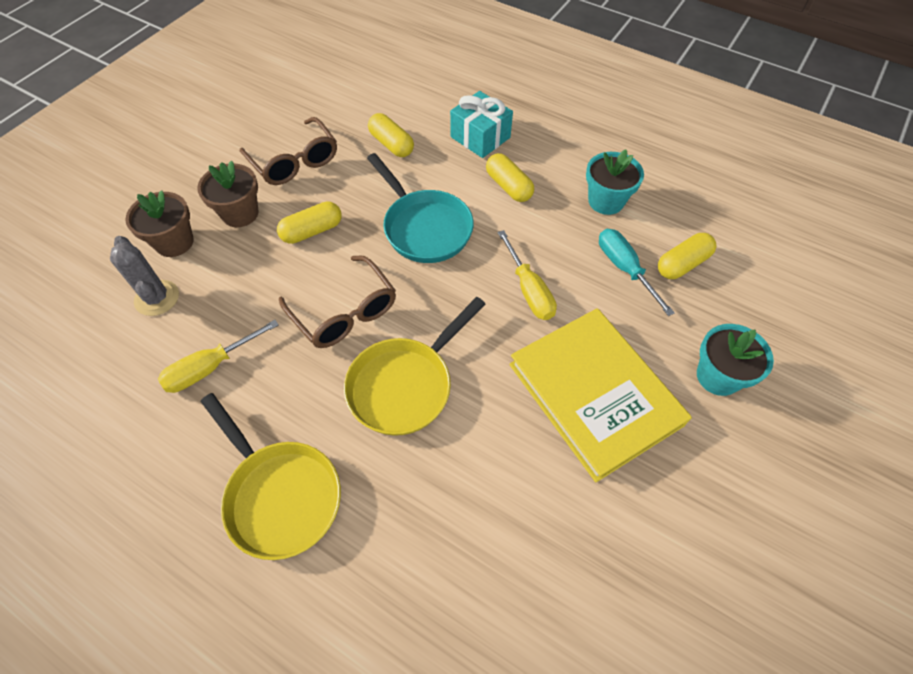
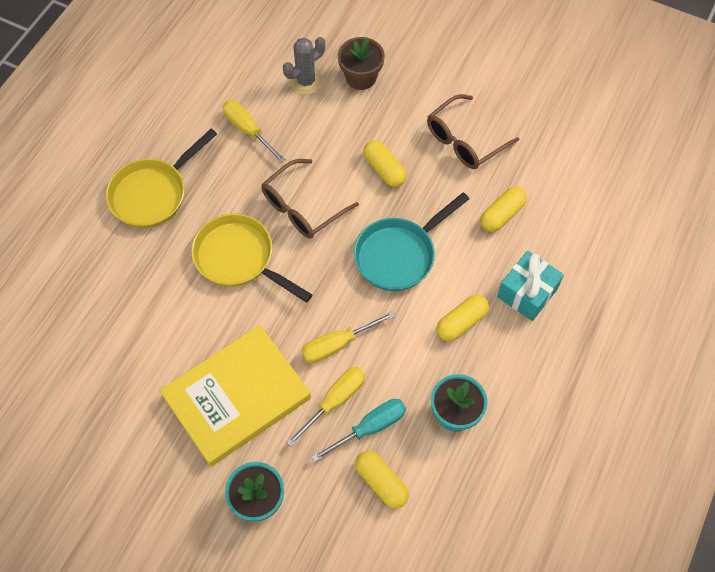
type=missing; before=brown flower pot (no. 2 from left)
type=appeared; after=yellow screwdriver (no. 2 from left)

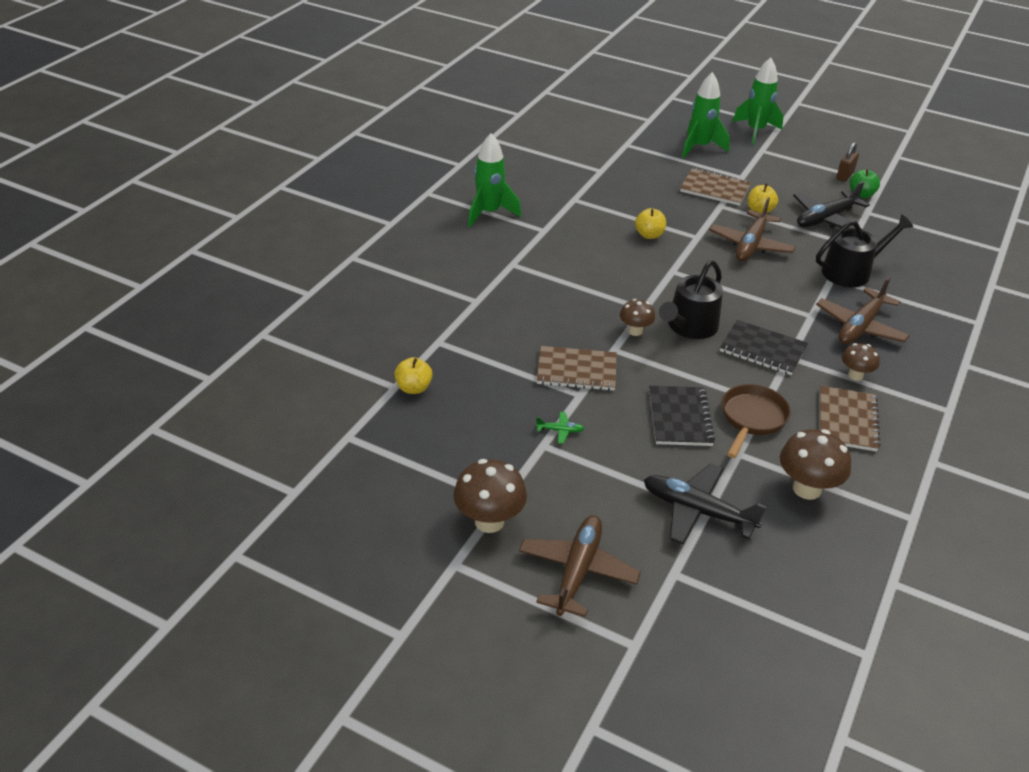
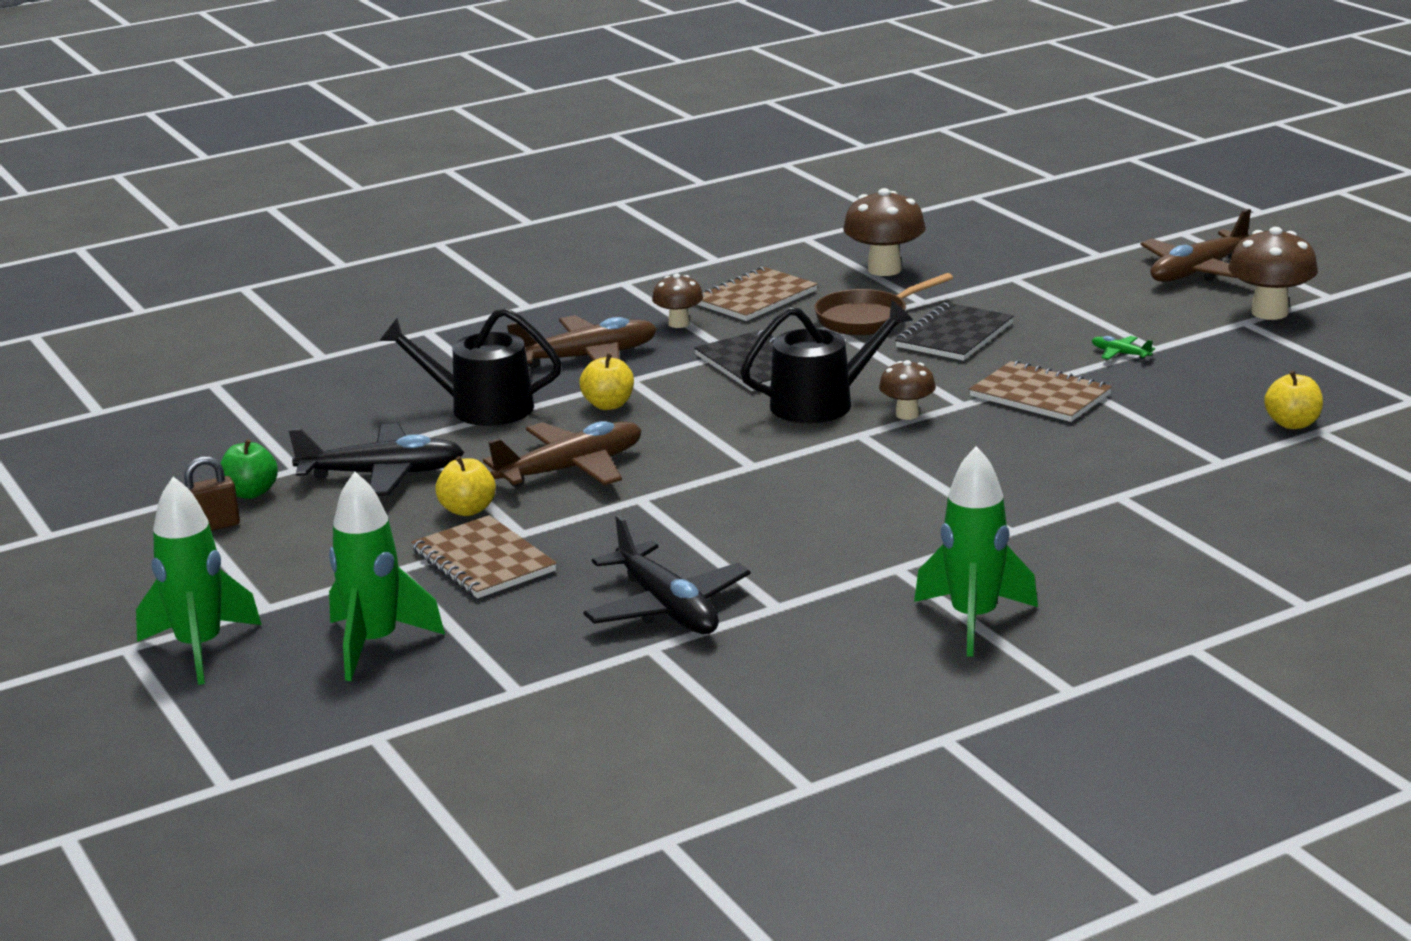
type=relocated; before=yellow apple (no. 2 from left)
type=relocated; before=black plane (no. 1 from left in the first image); after=black plane (no. 2 from left)

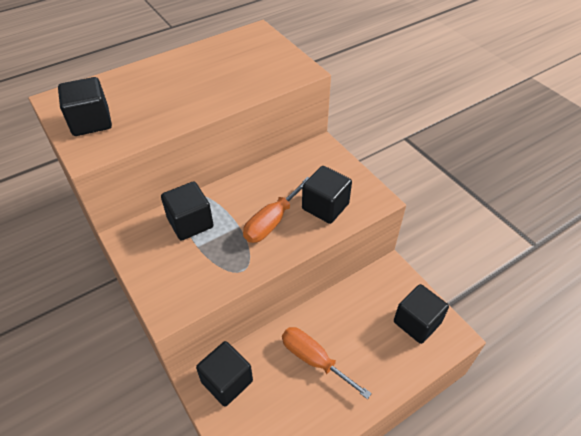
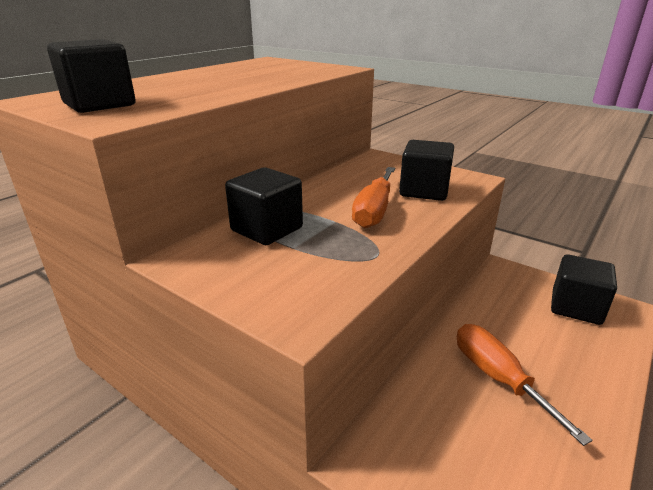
type=missing; before=black cube (no. 3 from left)
type=spun; before=orange screwdriver (no. 2 from left); turn=45

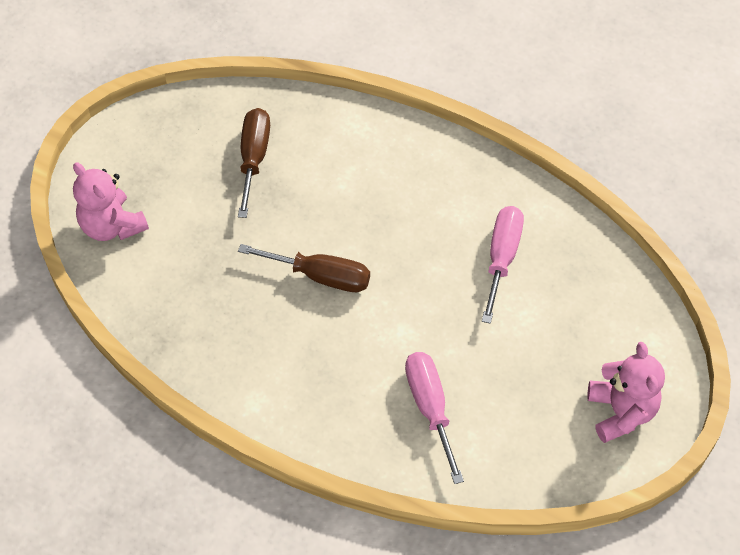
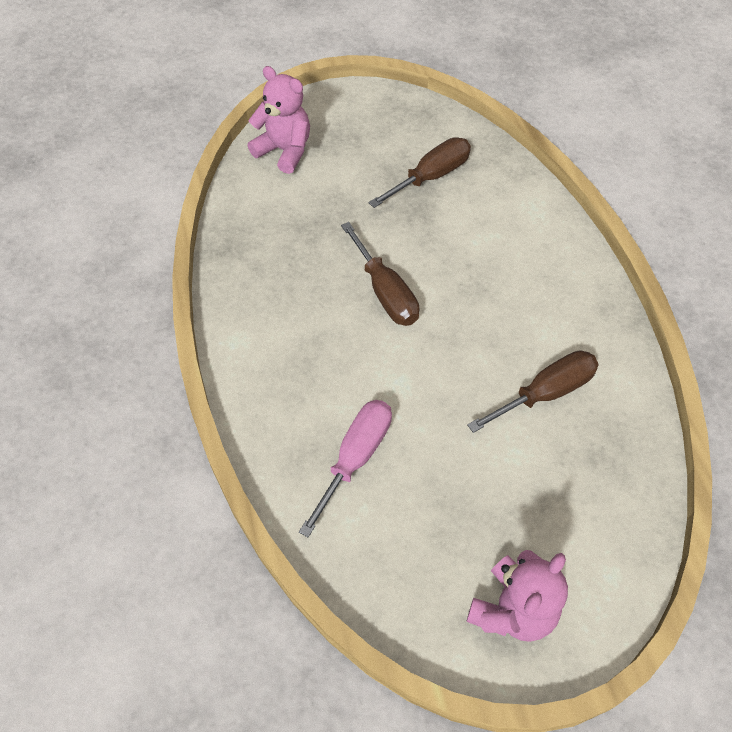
type=colour; before=pink screwdriver (no. 2 from left); after=brown screwdriver (no. 3 from left)
type=spun; before=pink teddy bear (no. 1 from left); turn=120

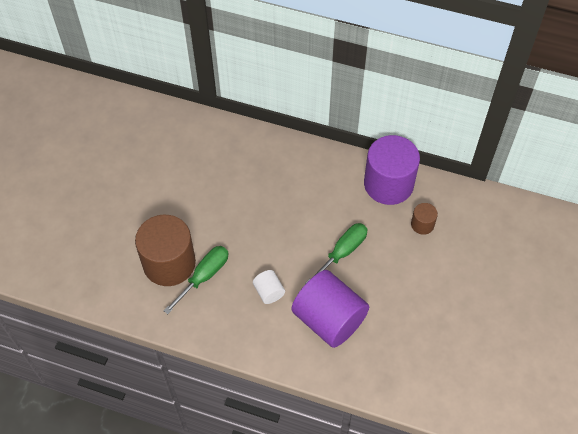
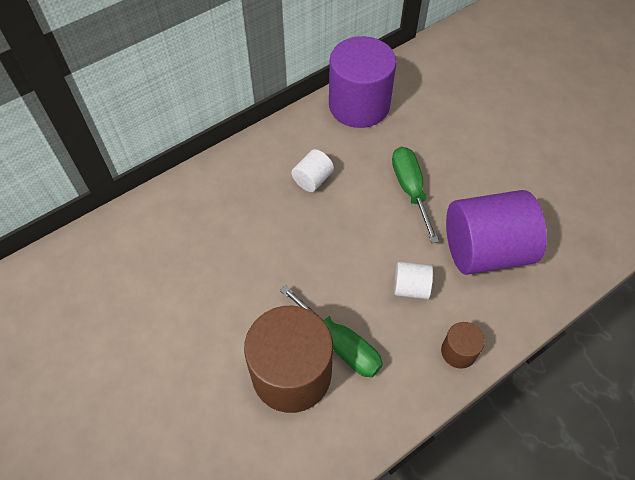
type=appeared; after=white cylinder (no. 1 from left)
type=relocated; before=brown cylinder (no. 2 from left)
type=spun; before=green screwdriver (no. 1 from left); turn=150

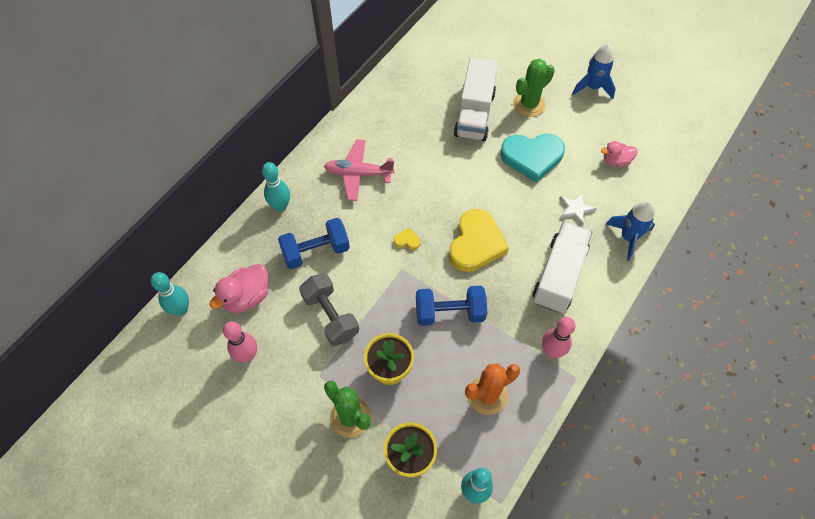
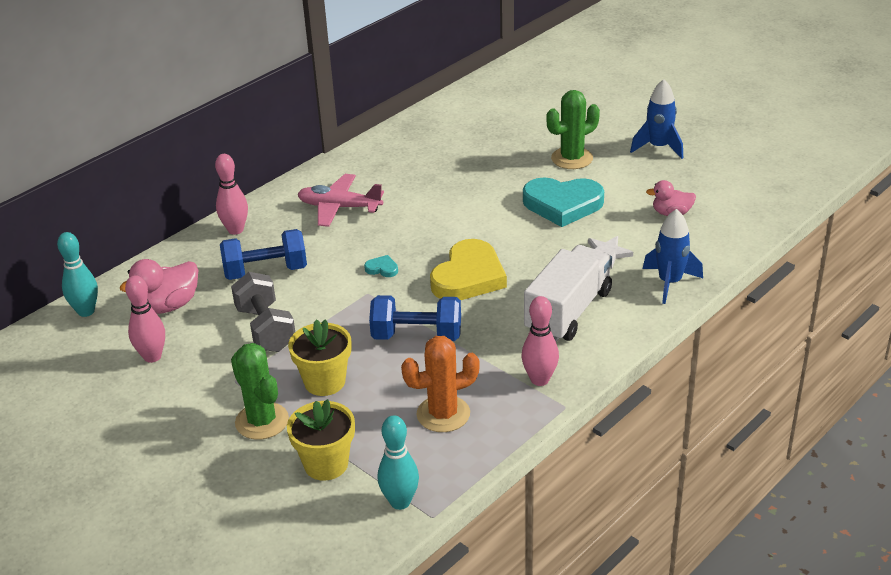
type=missing; before=white truck (no. 1 from left)
type=colour; before=turquoise bowling pin (no. 2 from left); after=pink bowling pin (no. 2 from left)
type=colour; before=yellow heart (no. 1 from left); after=turquoise heart (no. 1 from left)

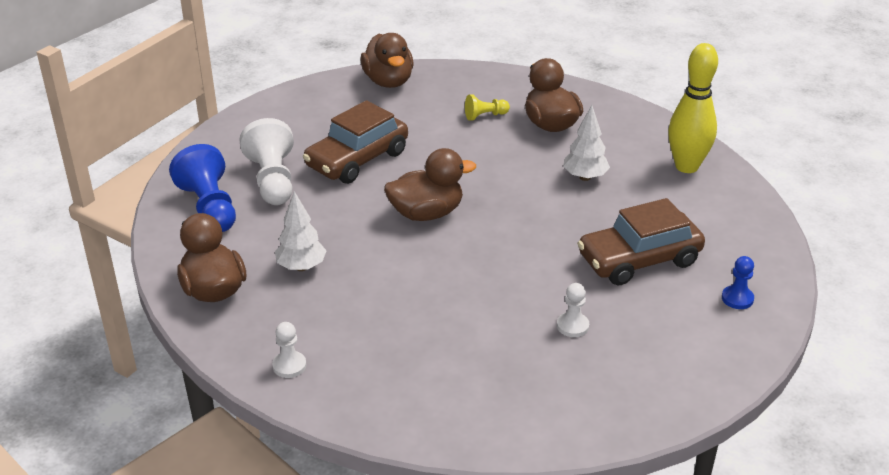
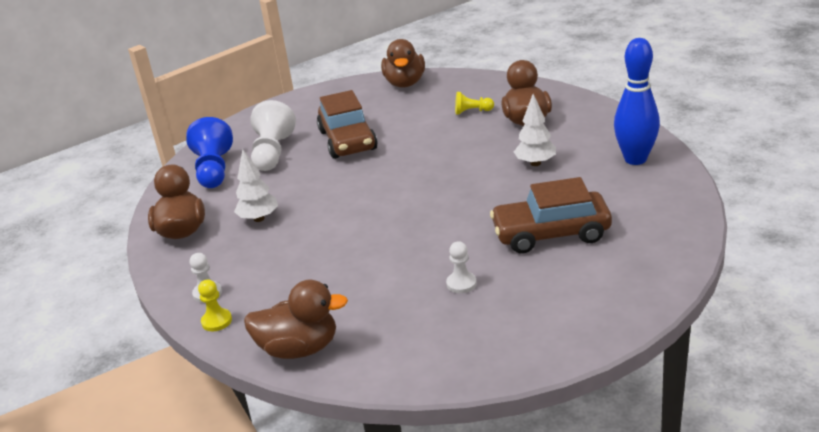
type=missing; before=blue pawn (no. 2 from left)
type=appeared; after=yellow pawn (no. 1 from left)
type=relocated; before=brown duck (no. 3 from left in the first image); after=brown duck (no. 2 from left)
type=colour; before=yellow bowling pin; after=blue bowling pin
type=spun; before=brown car (no. 1 from left); turn=-75

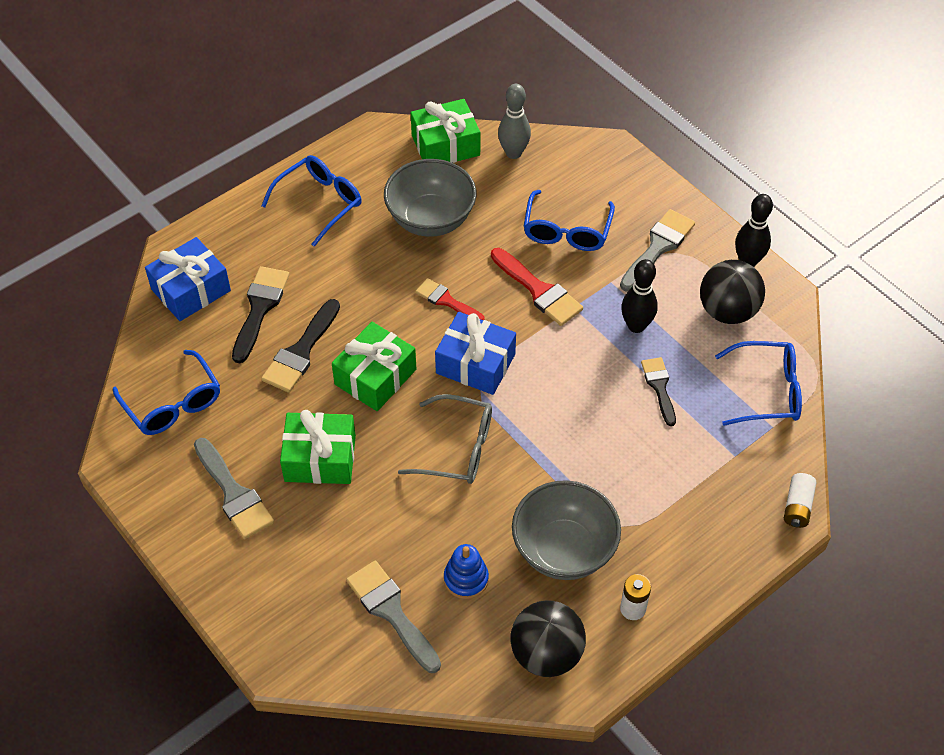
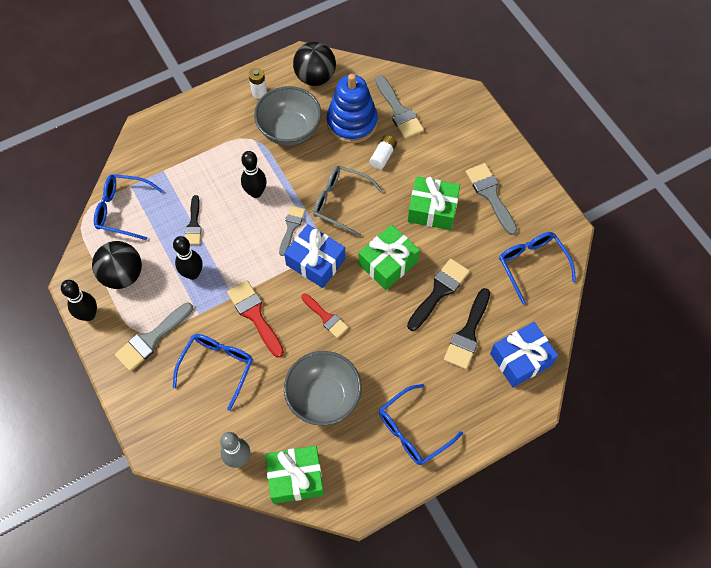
type=appeared; after=black bowling pin (no. 3 from left)
type=appeared; after=grey brush (no. 2 from left)
type=relocated; before=white battery (no. 2 from left)
type=size; before=blue stacking toy; scale=1.87

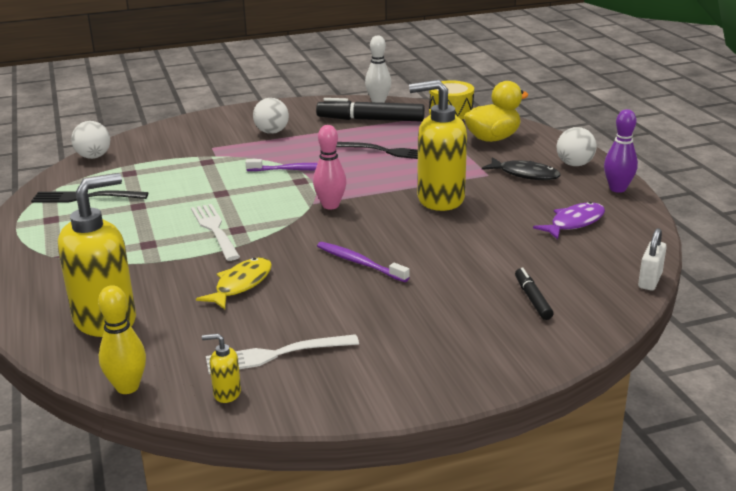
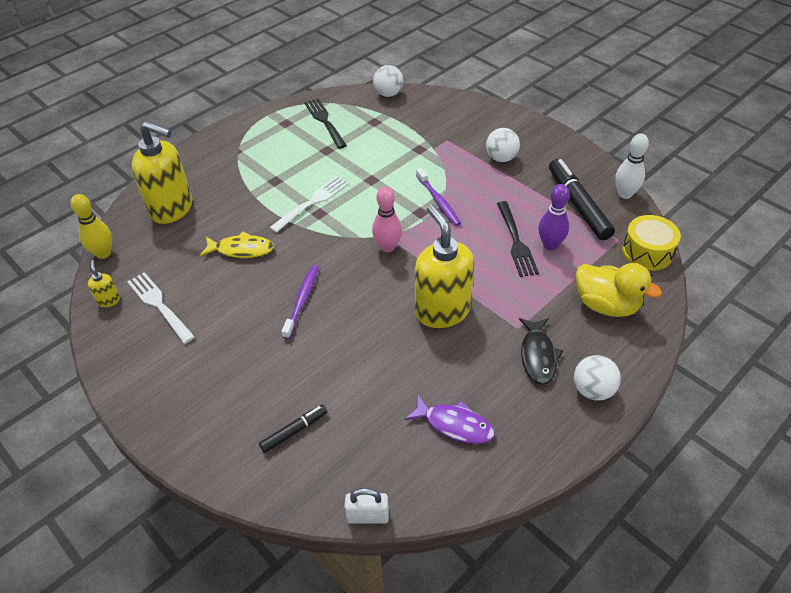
type=relocated; before=purple bowling pin

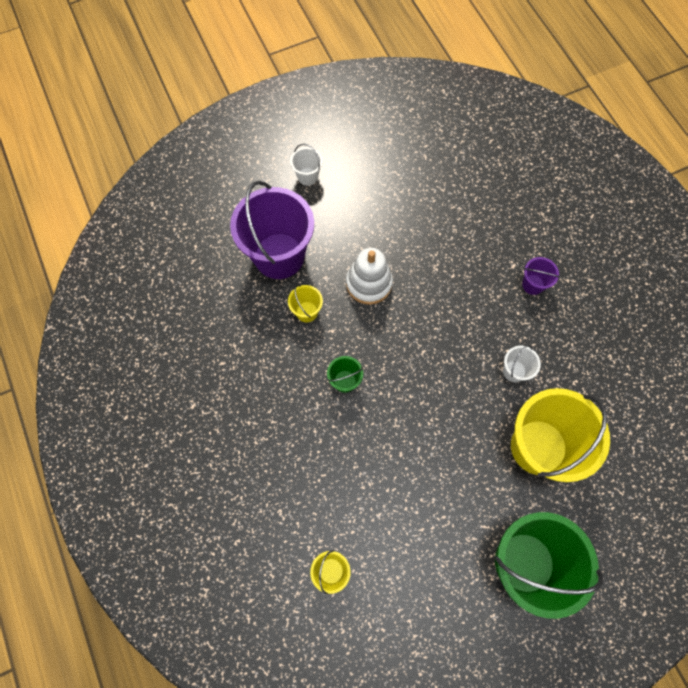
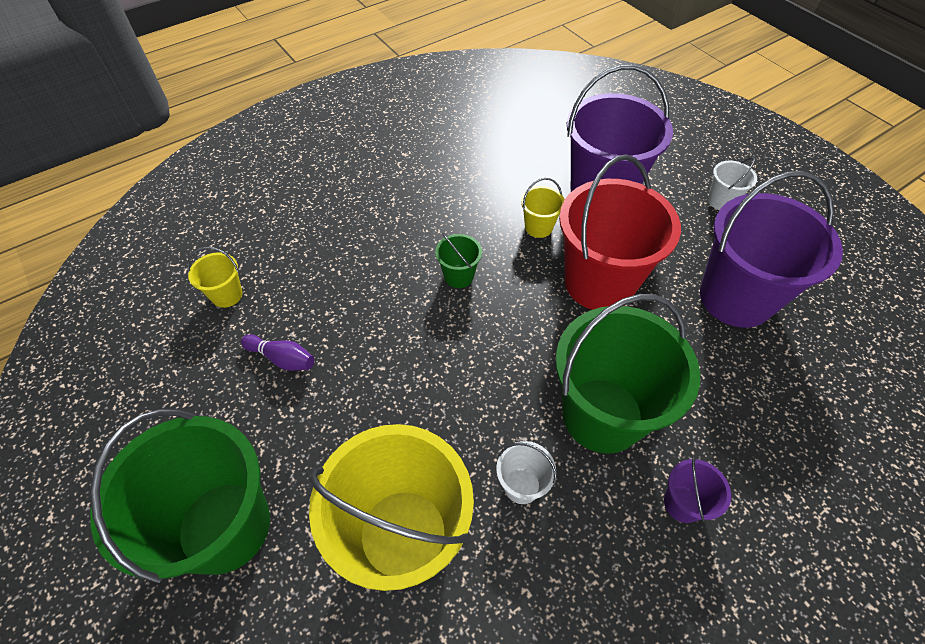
type=appeared; after=purple bowling pin
type=appeared; after=green bucket (no. 3 from left)
type=appeared; after=purple bucket (no. 3 from left)
type=exchanged; before=white stacking toy; after=red bucket

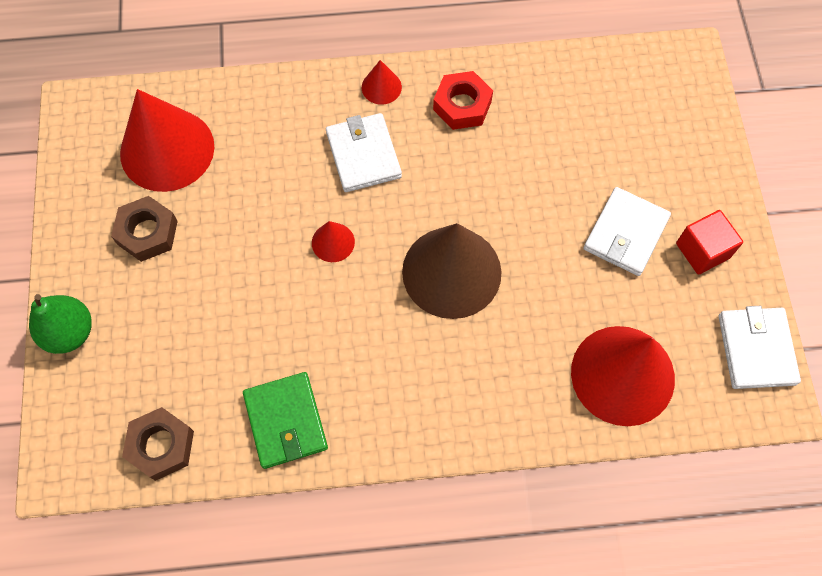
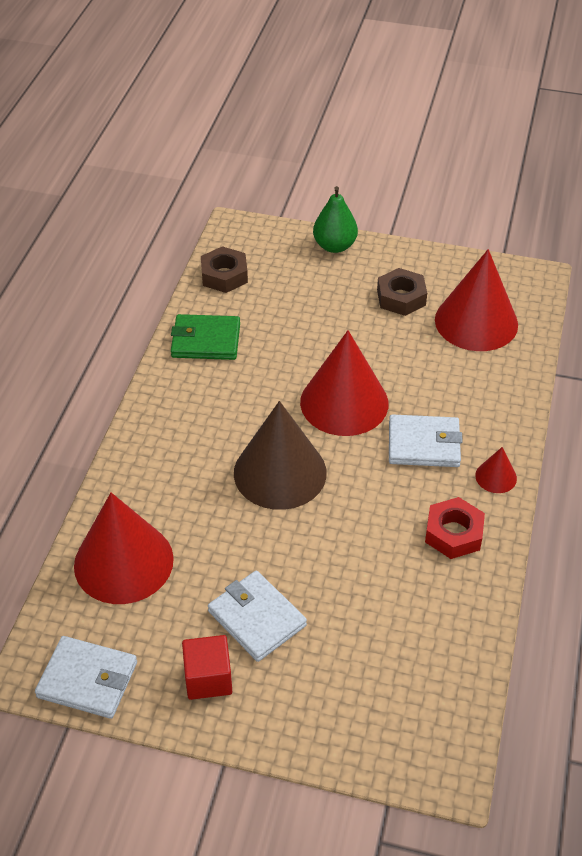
type=size; before=red cone (no. 2 from left); scale=2.26

